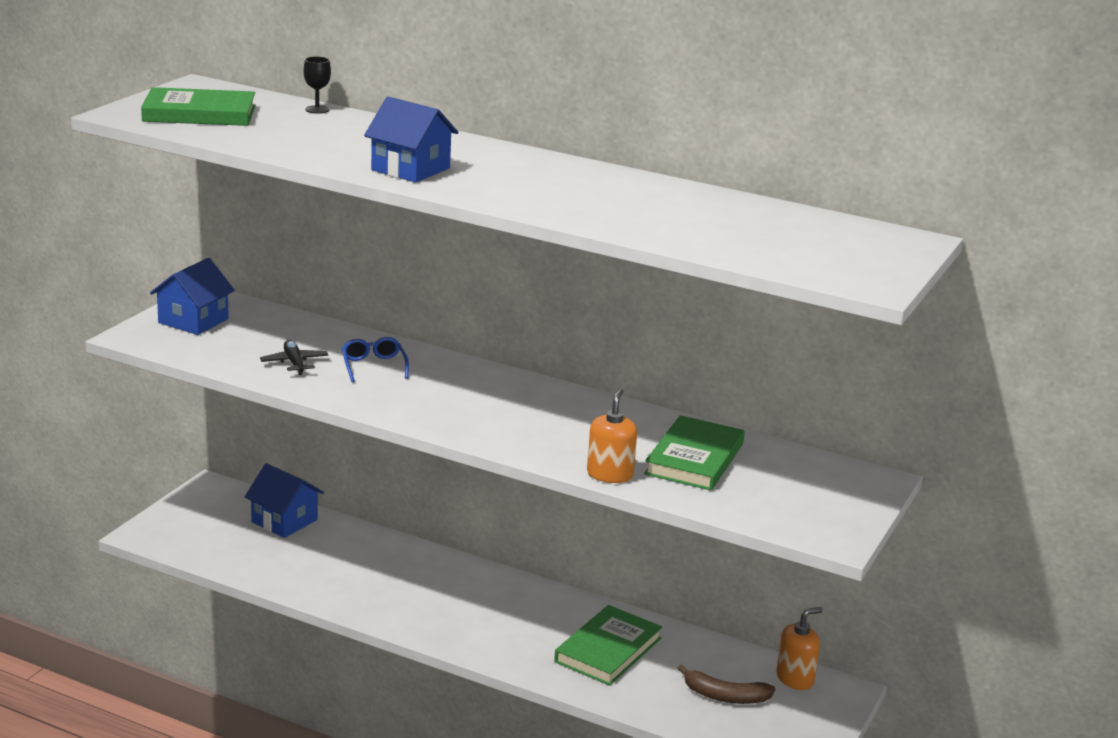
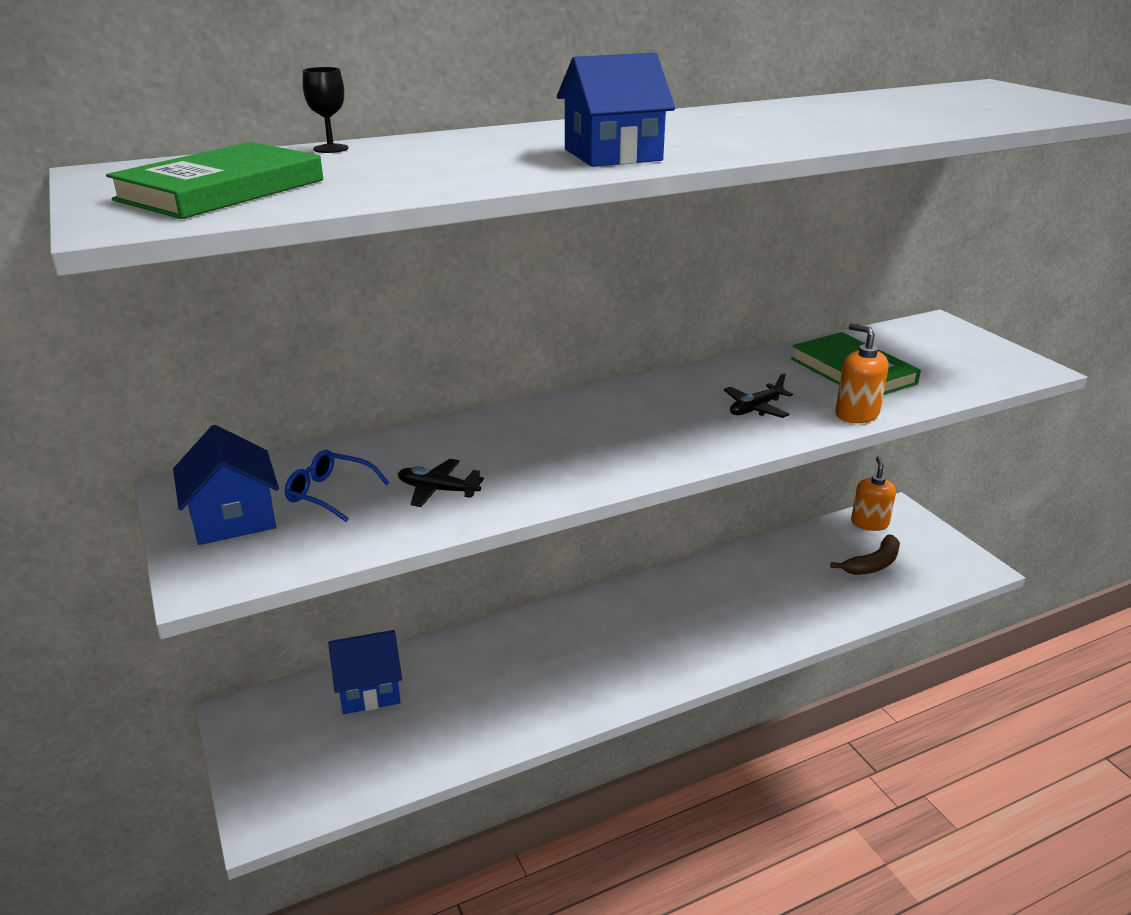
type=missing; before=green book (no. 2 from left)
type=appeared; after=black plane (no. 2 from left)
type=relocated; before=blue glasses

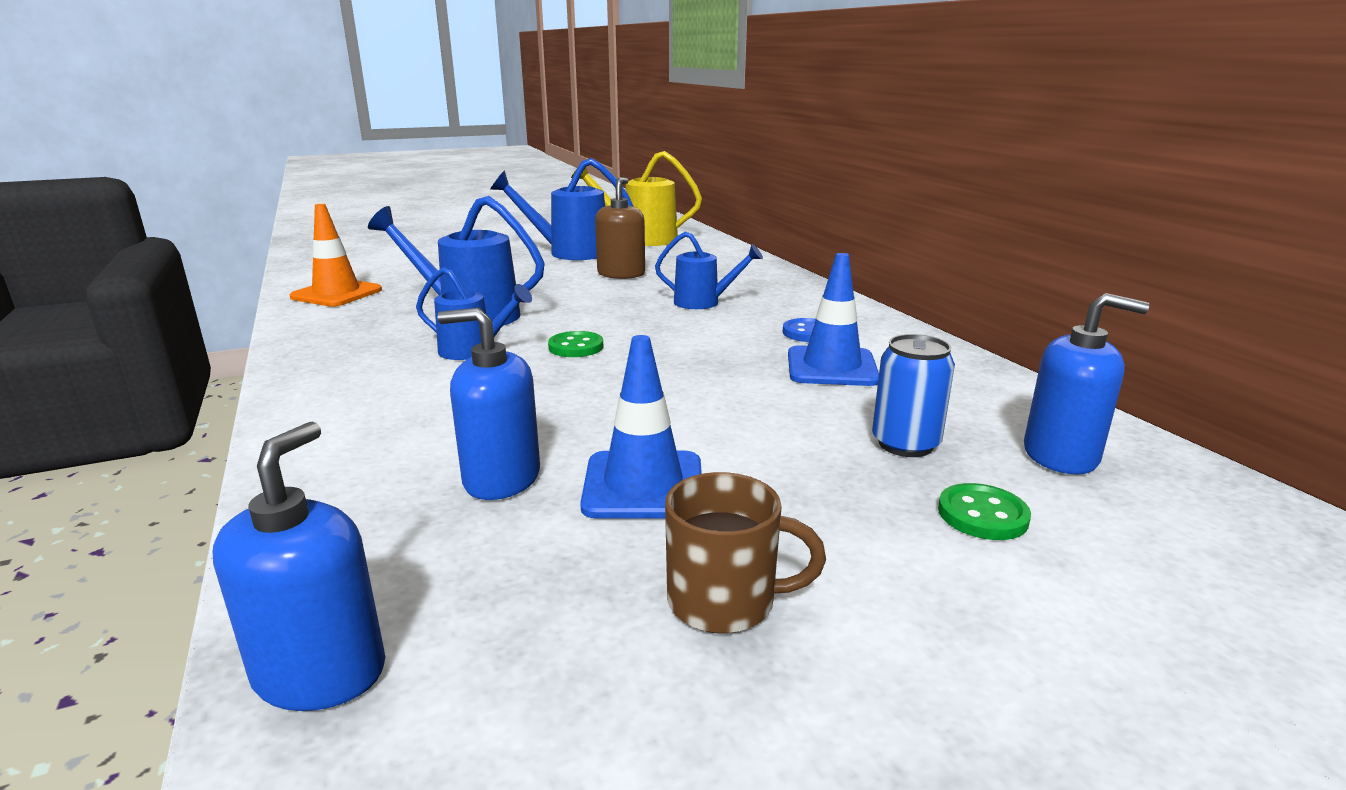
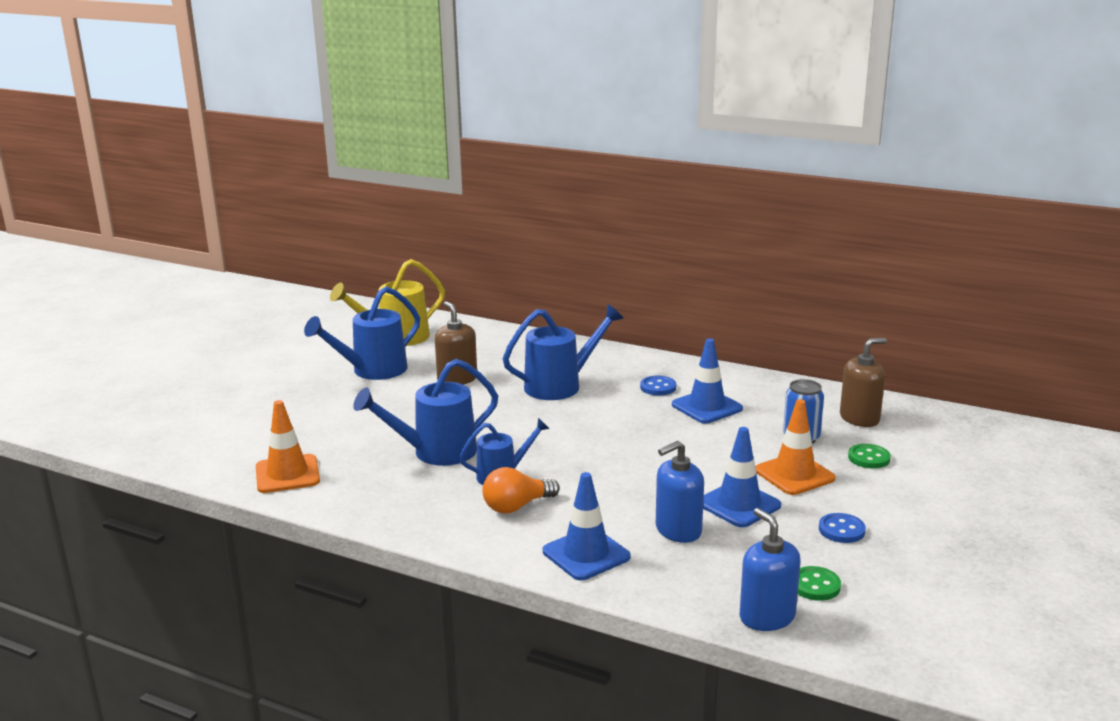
type=appeared; after=orange light bulb
type=appeared; after=blue traffic cone (no. 1 from left)
type=appeared; after=orange traffic cone (no. 2 from left)
type=relocated; before=green button (no. 1 from left)
type=exchanged; before=brown mug; after=blue button (no. 2 from left)
type=colour; before=blue soap dispenser (no. 3 from left); after=brown soap dispenser (no. 2 from left)
type=size; before=blue watering can (no. 4 from left); scale=1.61

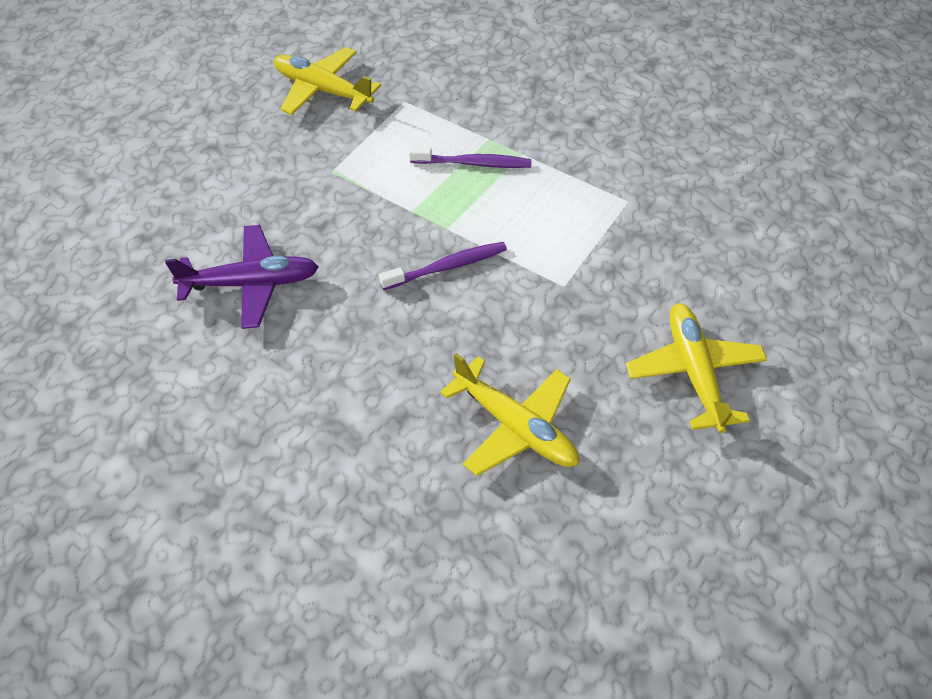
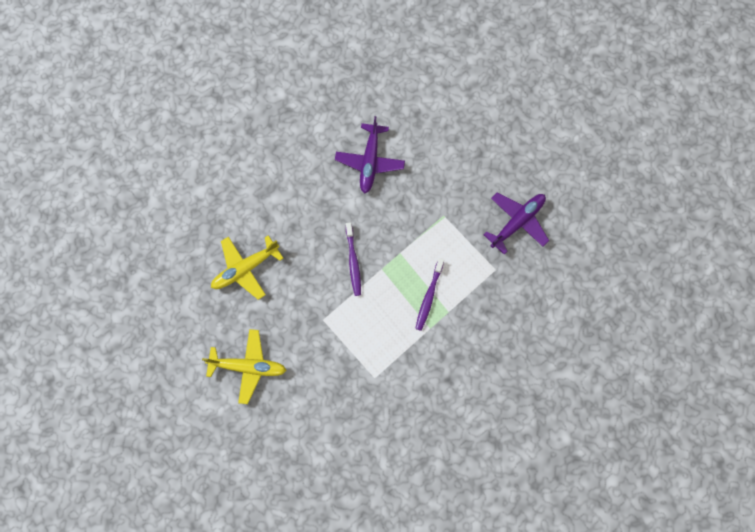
type=colour; before=yellow plane (no. 1 from left); after=purple plane (no. 2 from left)

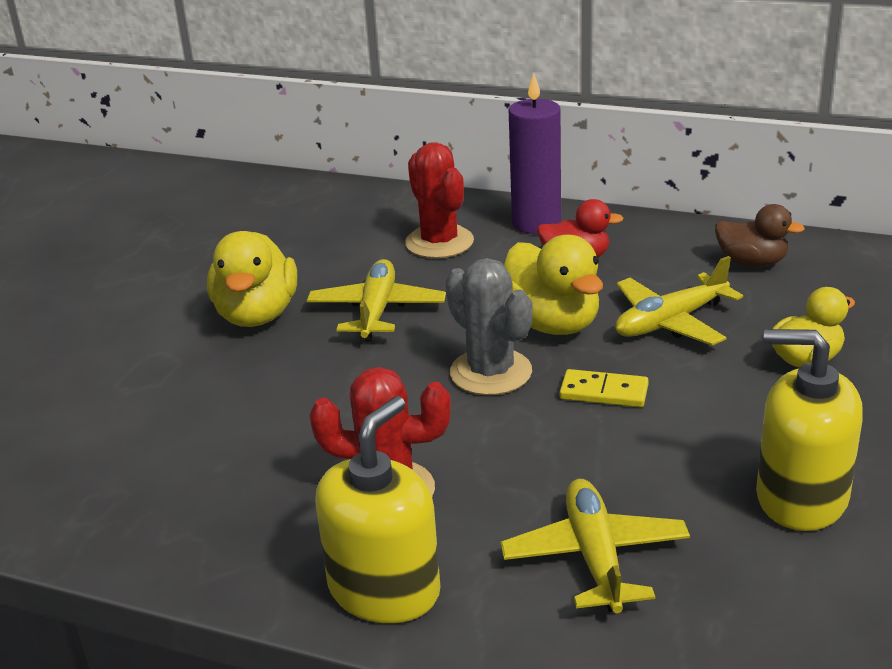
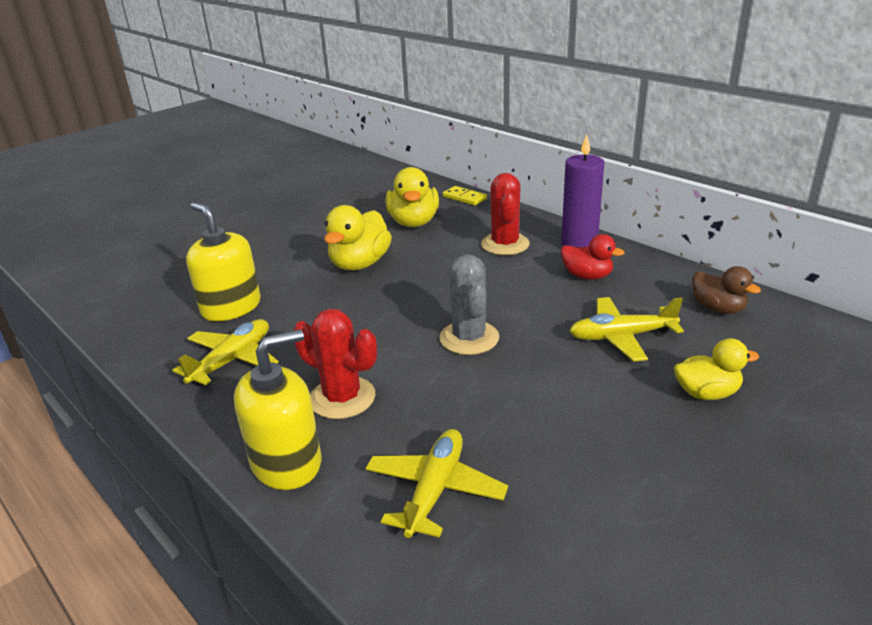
type=relocated; before=yellow plane (no. 1 from left)
type=relocated; before=yellow duck (no. 2 from left)
type=relocated; before=yellow domino
type=relocated; before=yellow soap dispenser (no. 2 from left in the first image); after=yellow soap dispenser (no. 1 from left)

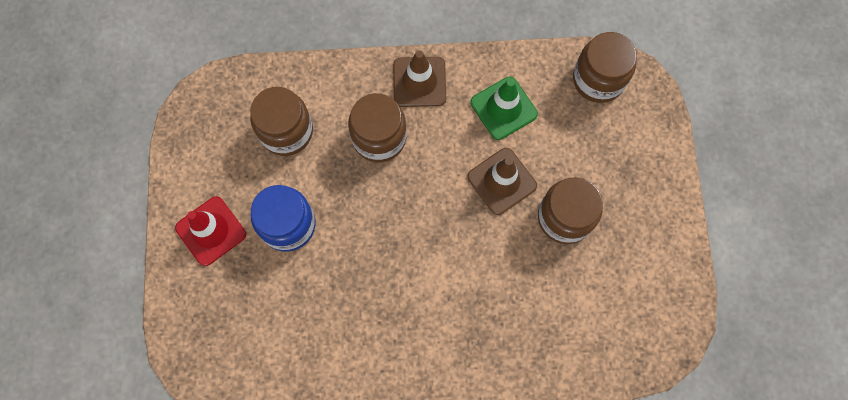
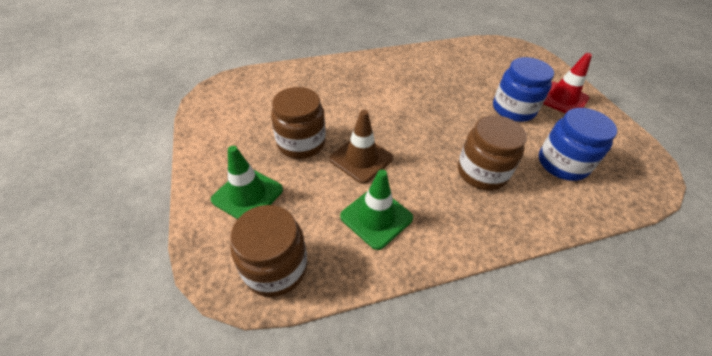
type=missing; before=brown traffic cone (no. 1 from left)
type=appeared; after=green traffic cone (no. 1 from left)
type=colour; before=brown jar (no. 1 from left); after=blue jar (no. 2 from left)

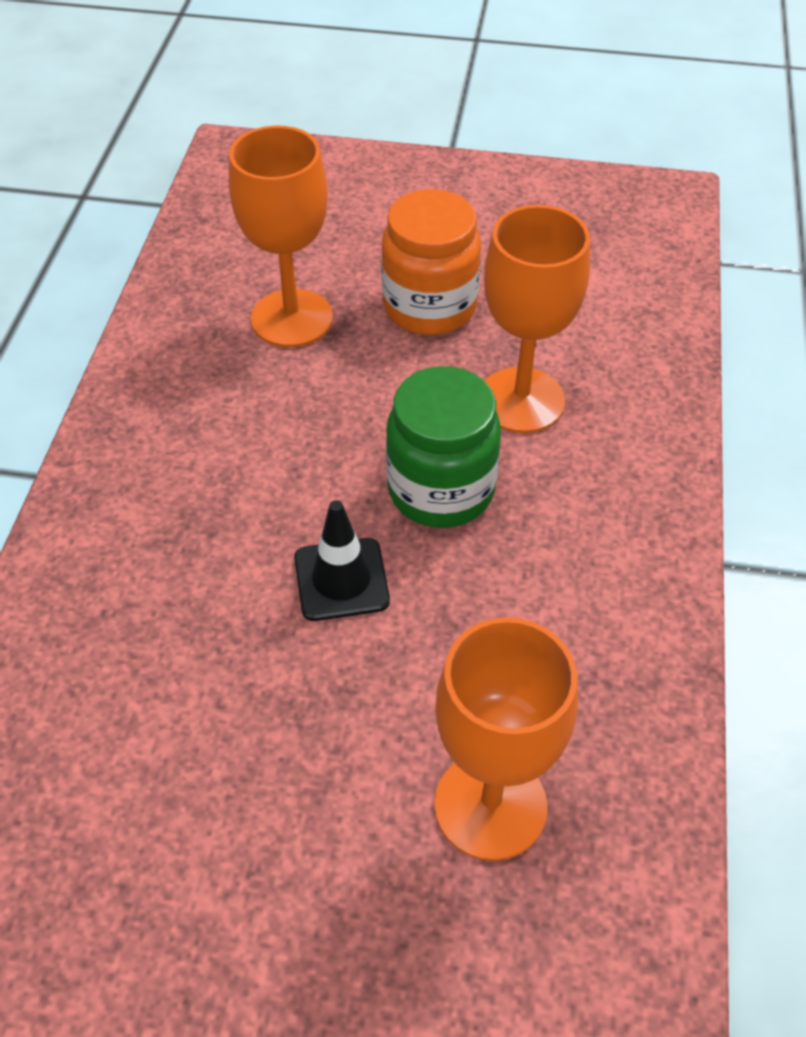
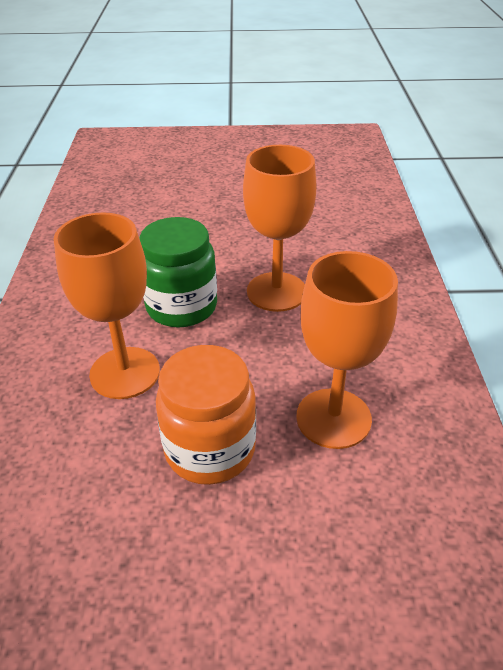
type=missing; before=black traffic cone
type=relocated; before=orange goblet (no. 2 from left)

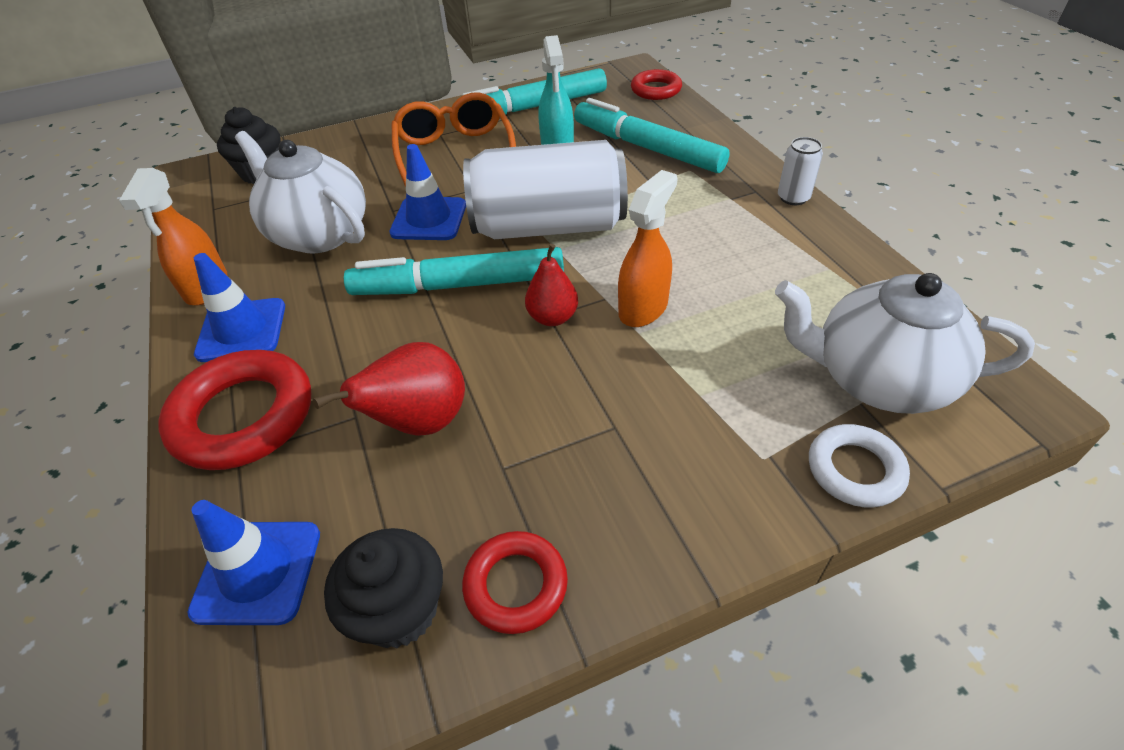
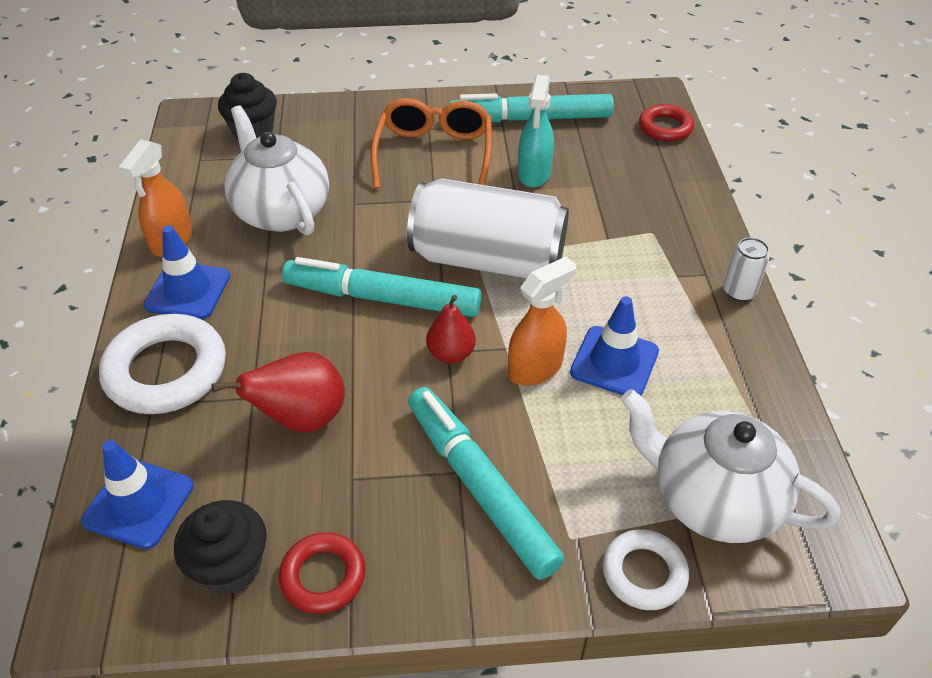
type=relocated; before=blue traffic cone (no. 3 from left)
type=relocated; before=turquoise marker (no. 3 from left in the first image); after=turquoise marker (no. 2 from left)
type=colour; before=red ring (no. 1 from left); after=white ring (no. 1 from left)

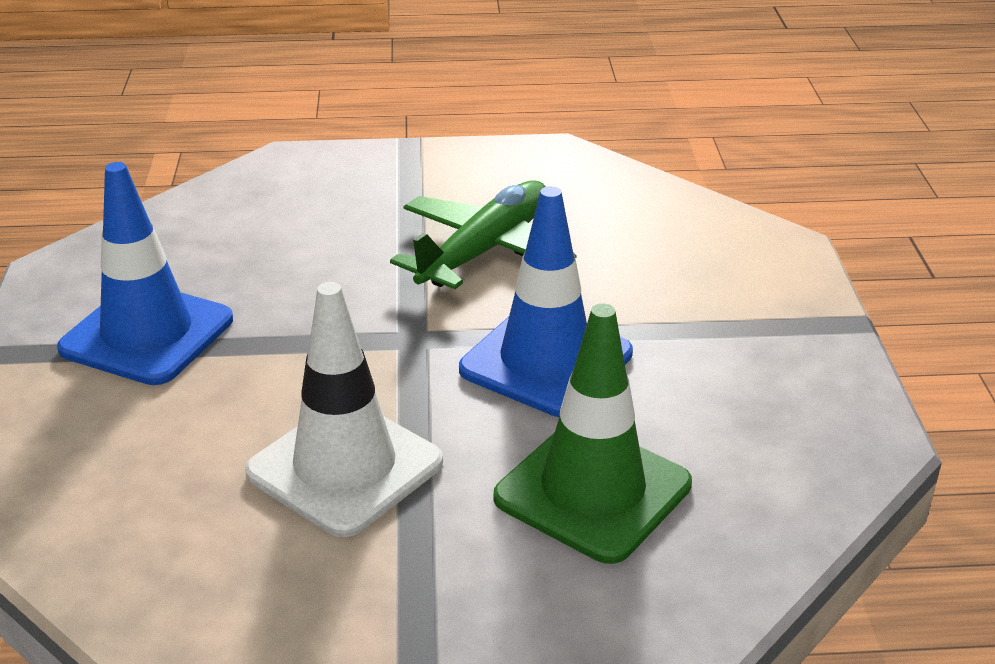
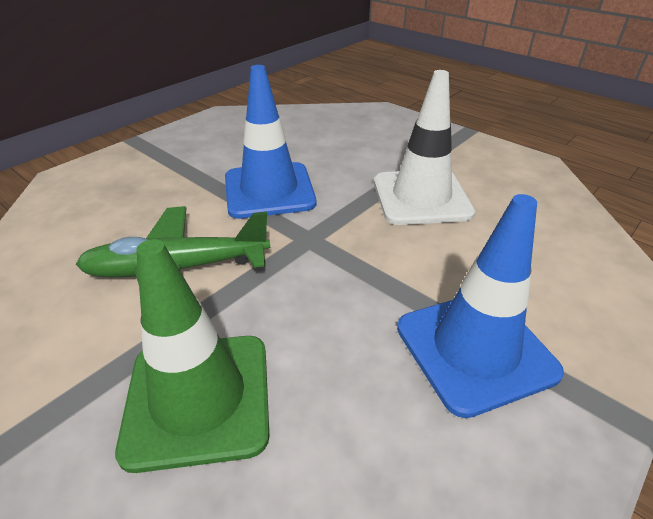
type=relocated; before=green traffic cone

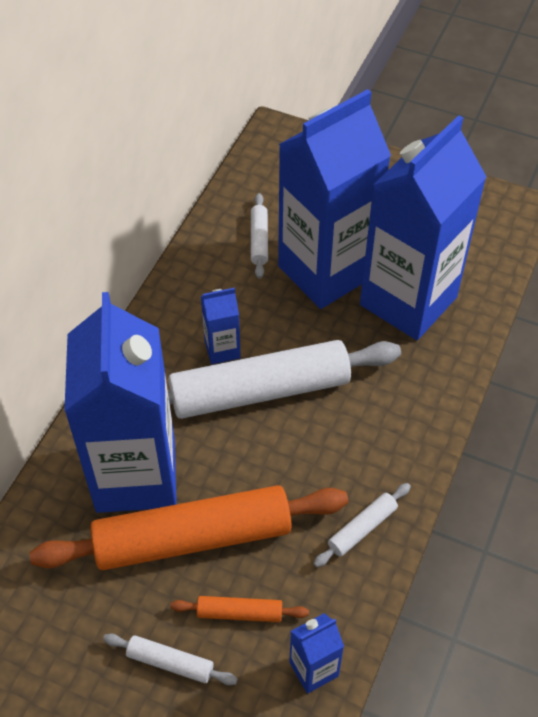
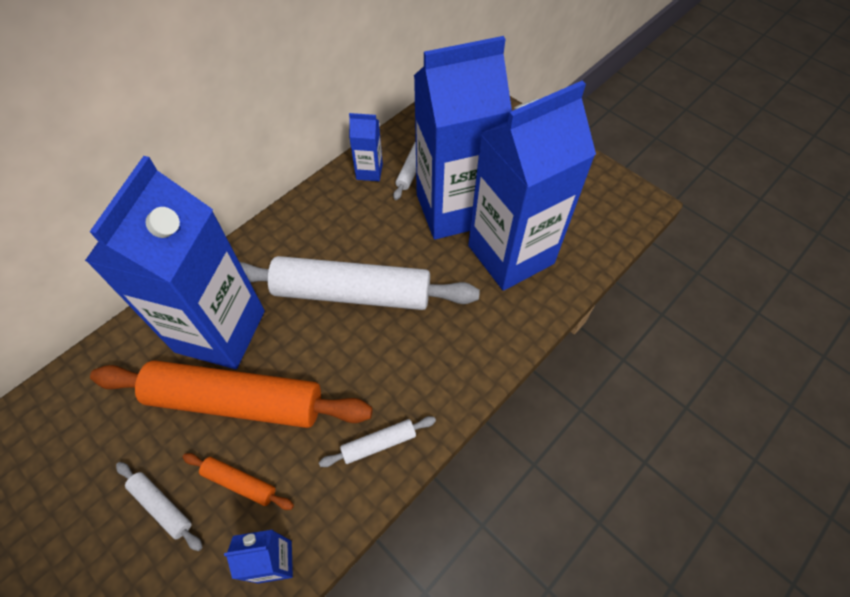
type=relocated; before=blue carton (no. 2 from left in the first image); after=blue carton (no. 3 from left)

